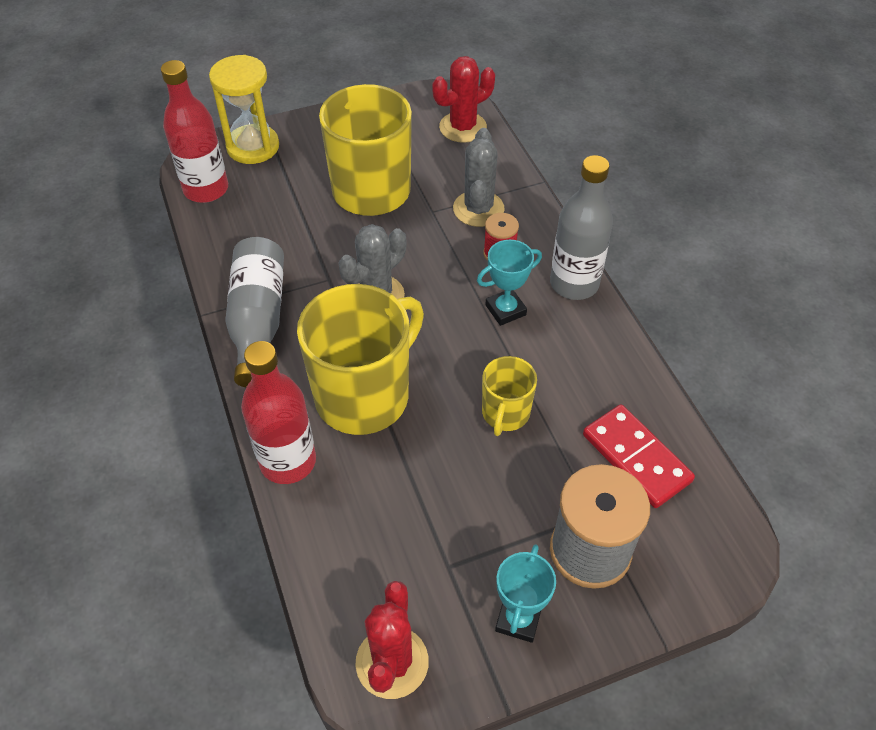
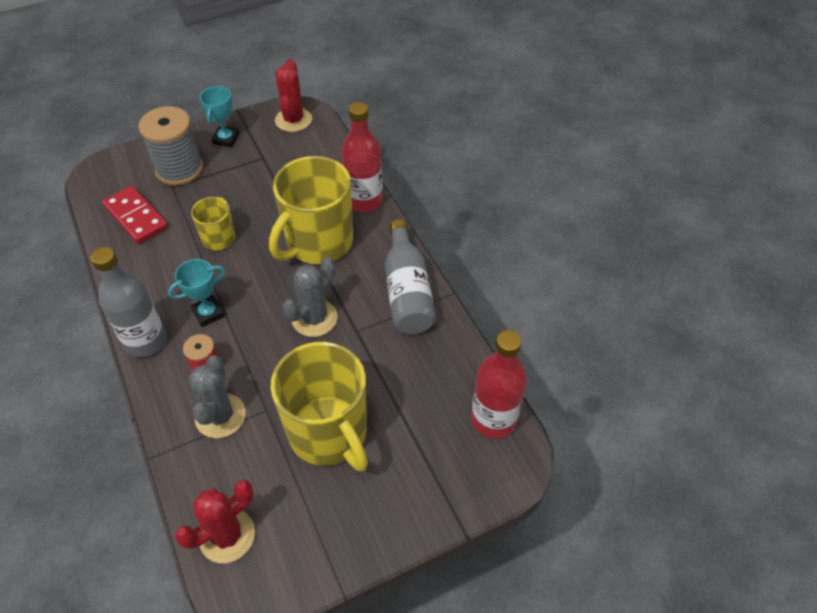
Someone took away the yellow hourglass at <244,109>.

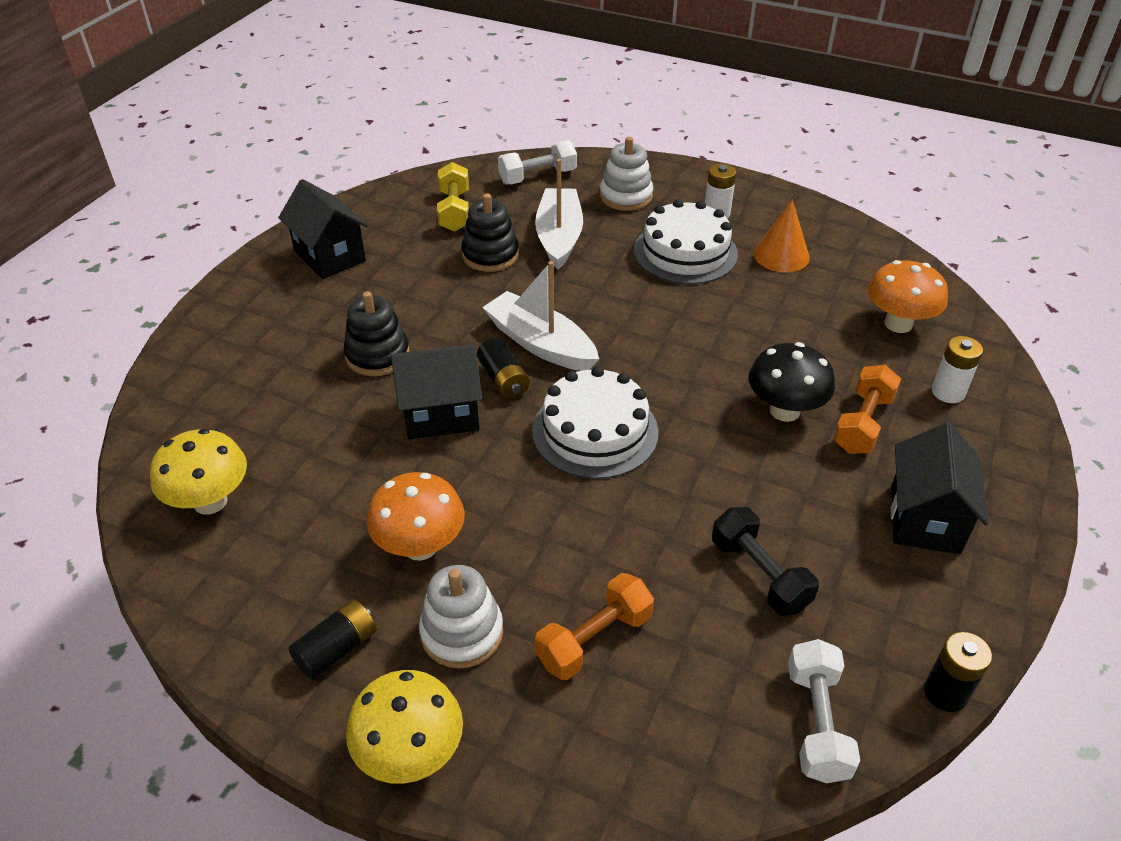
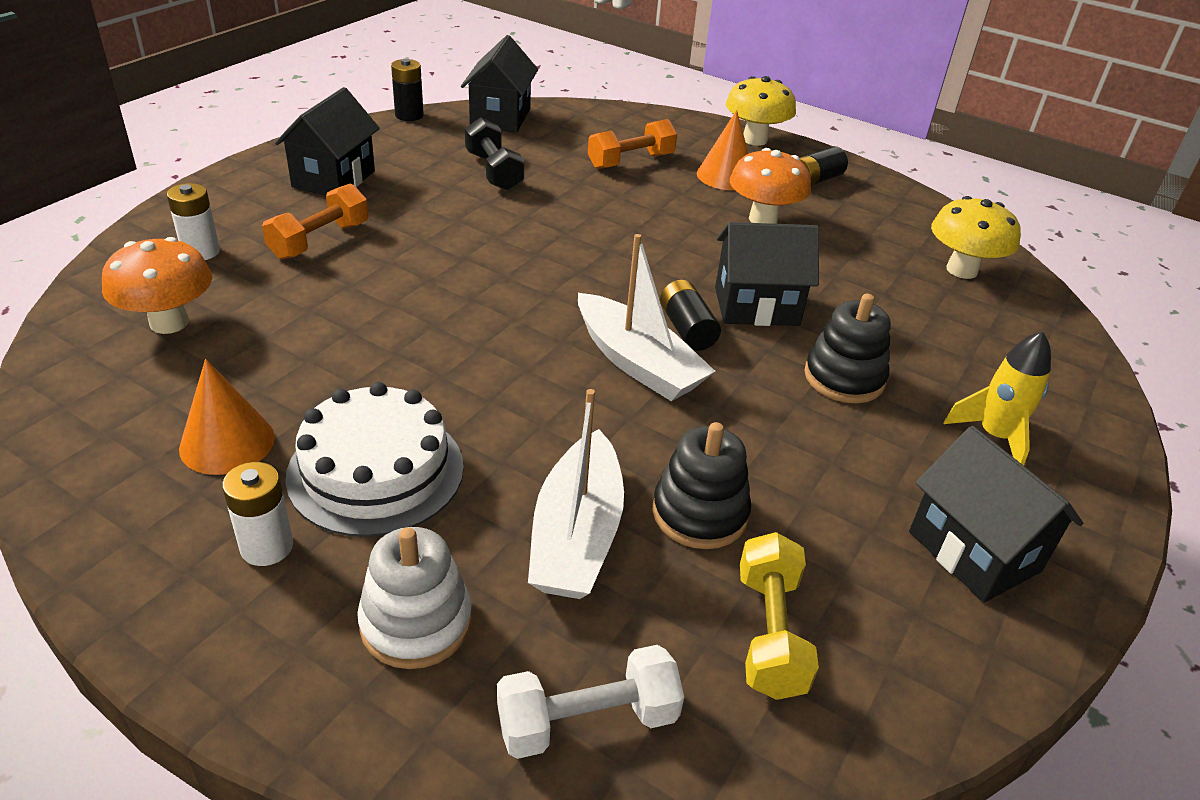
Someone swapped the white stacking toy at <461,617> for the orange cone at <723,150>.
Someone took away the white cake at <595,422>.
Someone took away the black mushroom at <792,382>.
Someone swapped the white dumbbell at <824,711> for the black house at <499,83>.
Someone put down the yellow rocket at <997,398>.

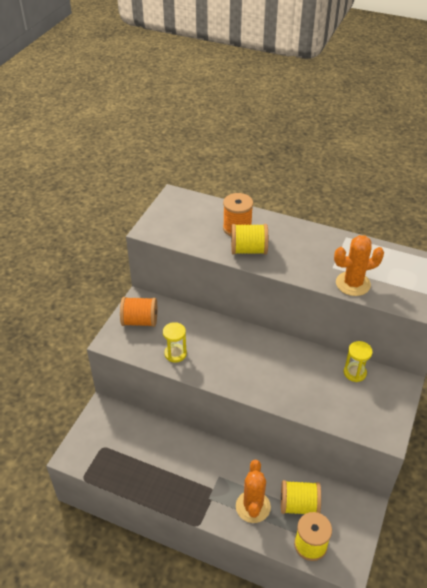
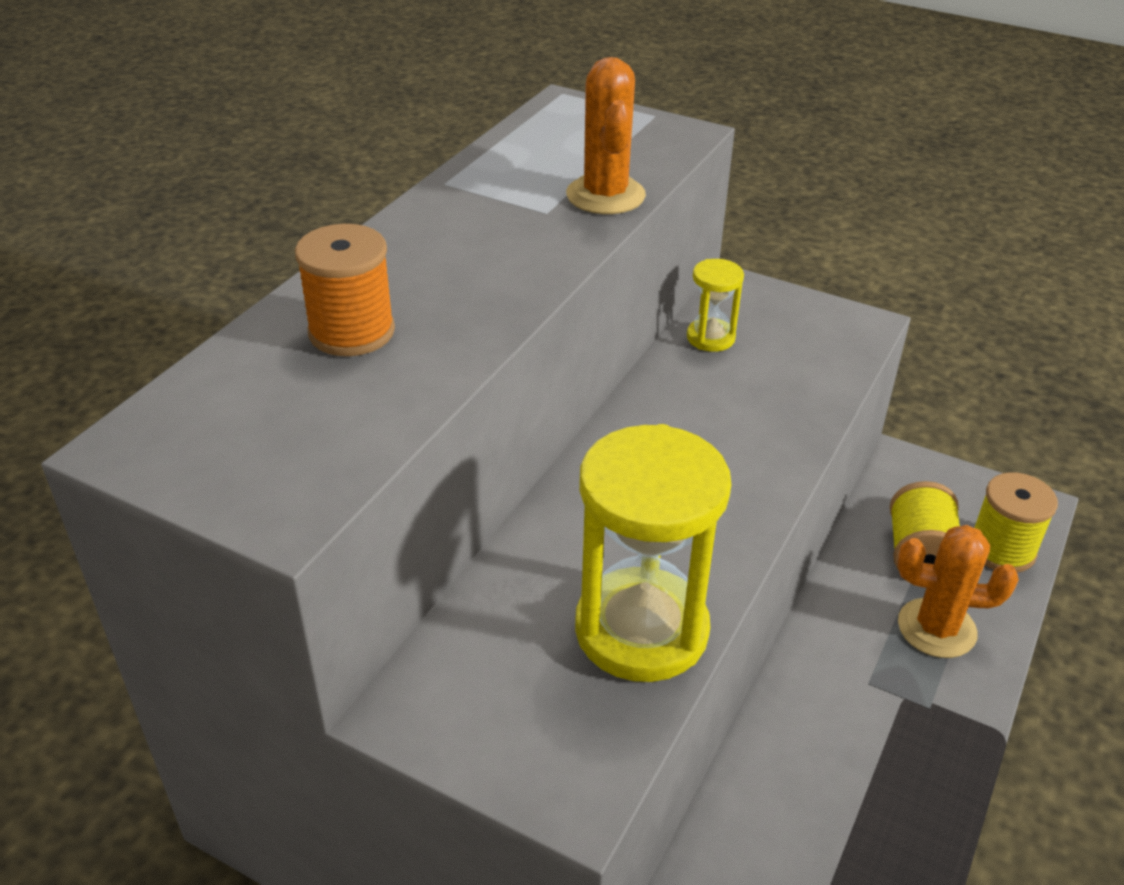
Someone took away the orange spool at <138,312>.
Someone scaled the yellow hourglass at <175,342> by 2.06.
Someone took away the yellow spool at <249,239>.

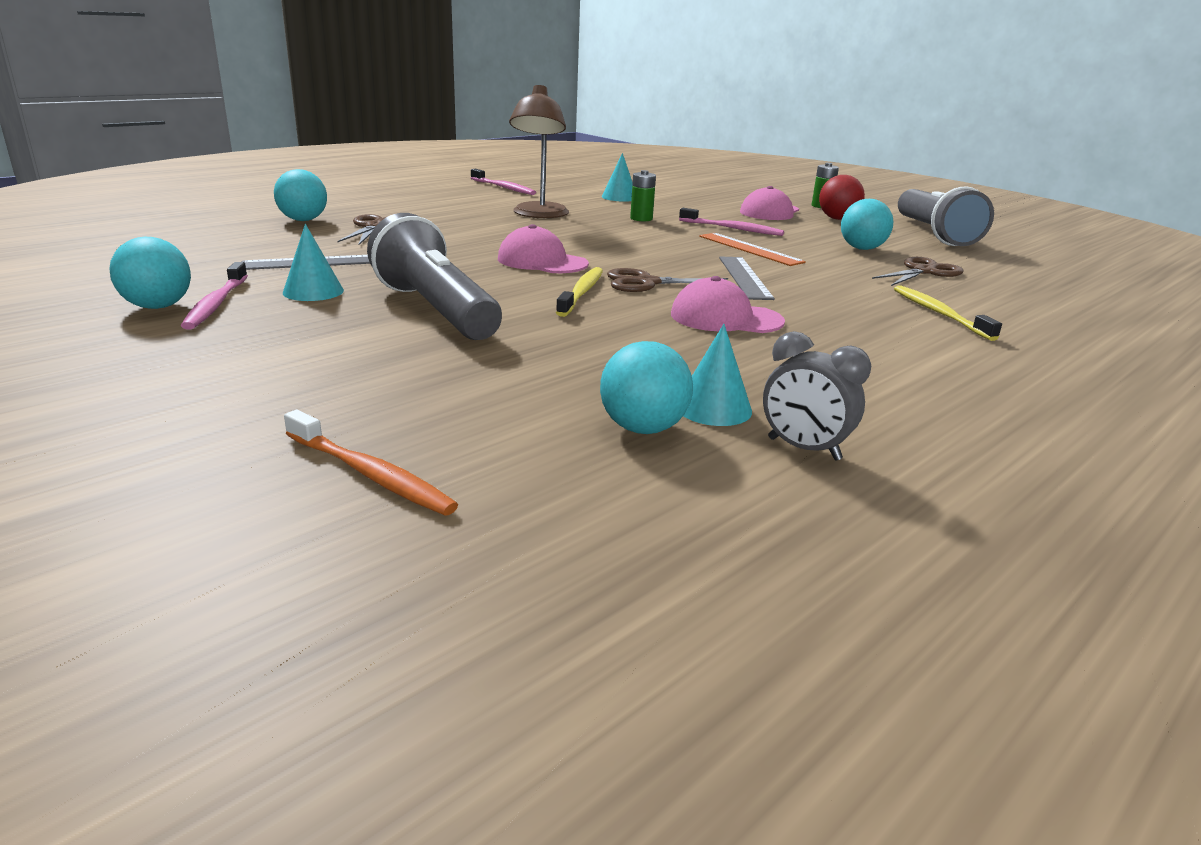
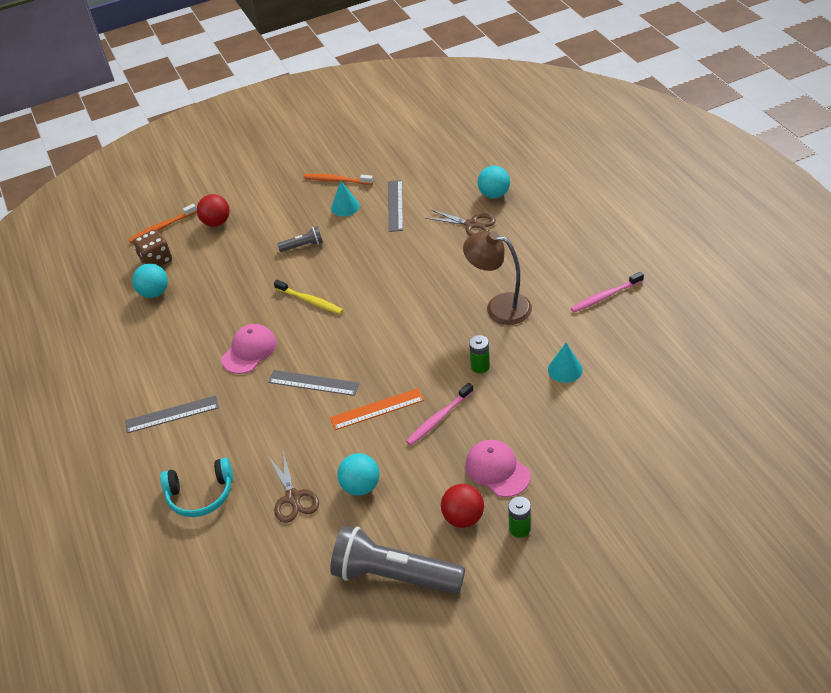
Someone took away the turquoise ball at <150,273>.
Someone repainted the pink toothbrush at <214,296>, which became the orange toothbrush at <338,179>.
Someone scaled the grey flashlight at <434,276> by 0.46.
Someone took away the pink cap at <543,248>.
Someone took away the brown scissors at <667,280>.
Someone took away the turquoise cone at <718,375>.
Someone took away the grey clock at <817,396>.
Someone took away the yellow toothbrush at <948,313>.
Someone put down the grey ruler at <172,414>.
Someone put down the brown dice at <152,247>.
Someone put down the turquoise headphones at <196,487>.
Someone put down the red ball at <213,210>.

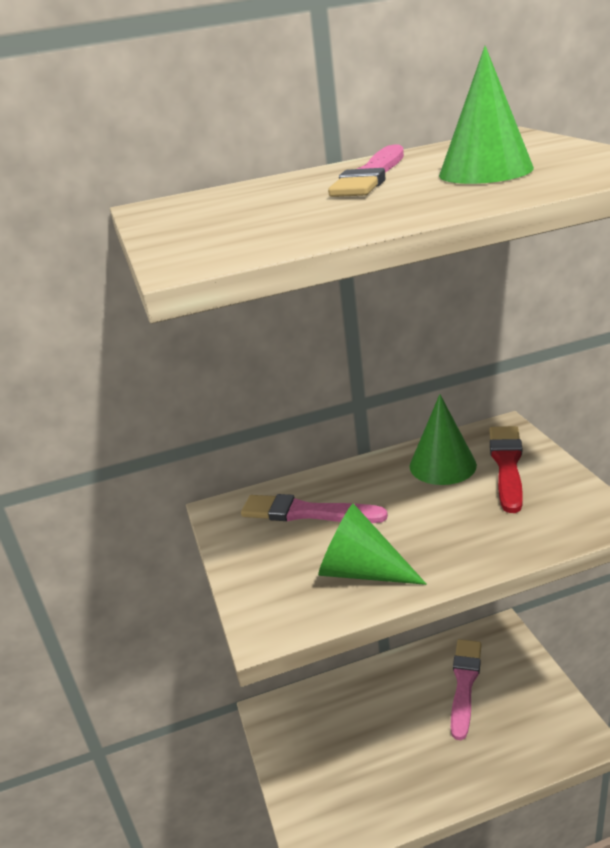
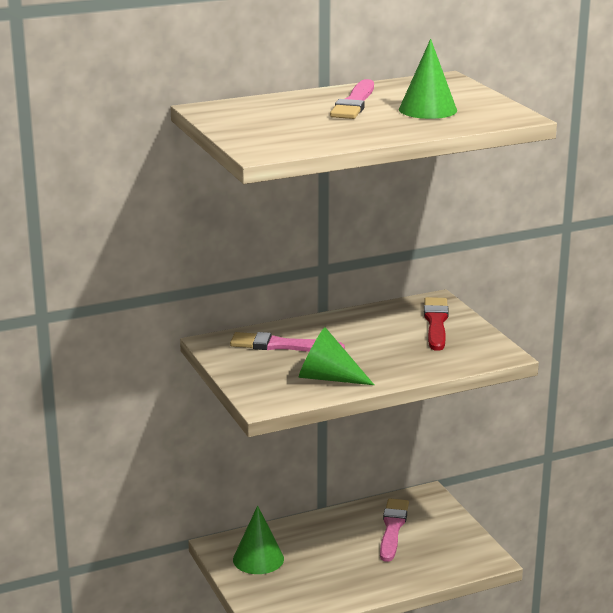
Someone carried the green cone from <443,439> to <258,539>.

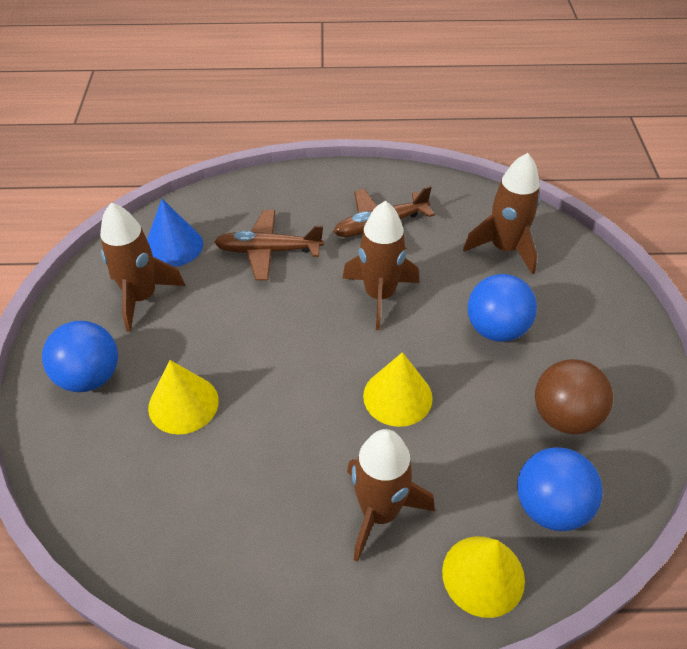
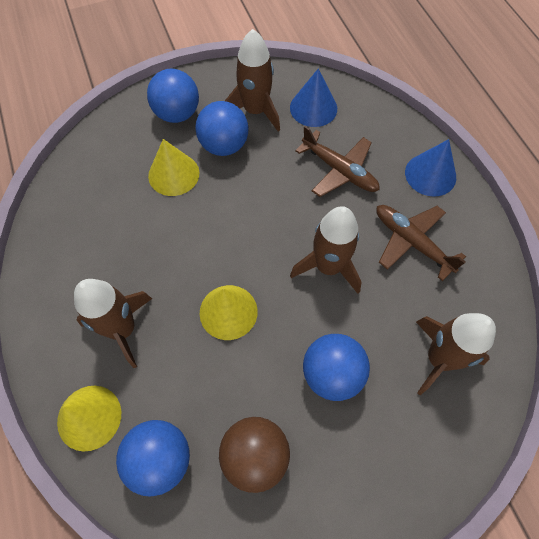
Someone rotated the brown plane at <269,245> by 150 degrees clockwise.
Someone put down the blue ball at <222,128>.
Someone put down the blue cone at <430,168>.

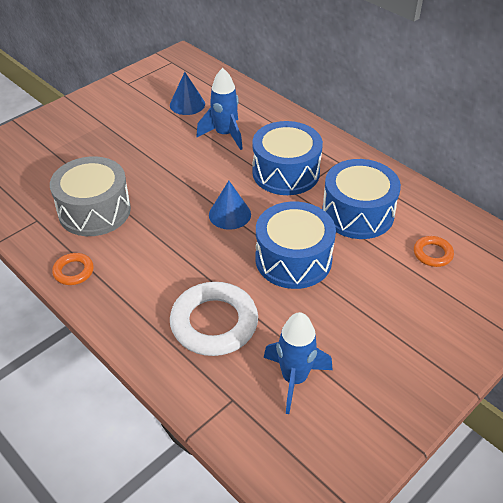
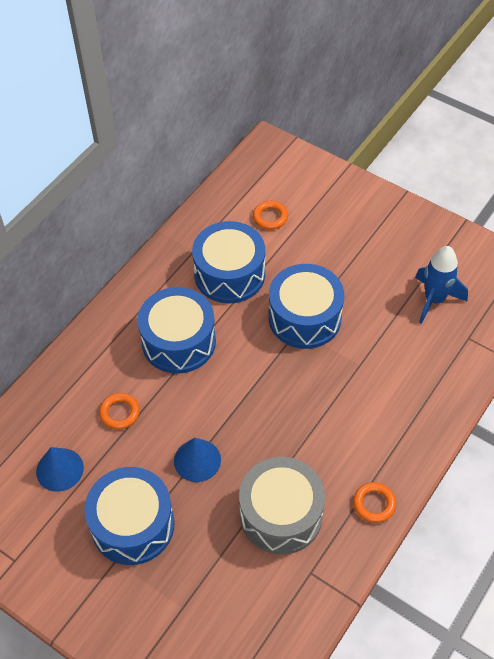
Someone took away the white ring at <214,319>.
Someone swapped the blue rocket at <219,109> for the orange ring at <119,411>.
Someone carried the blue cone from <230,205> to <197,459>.
Someone put down the blue drum at <129,516>.

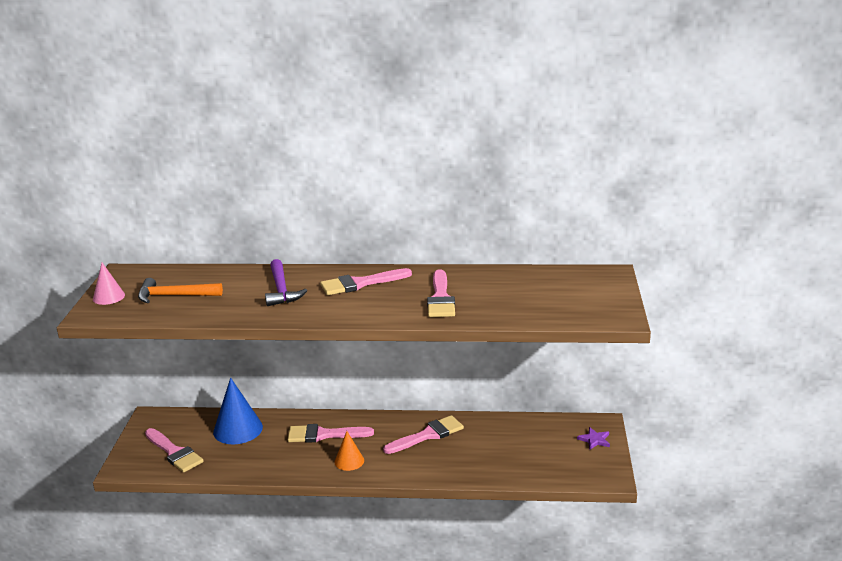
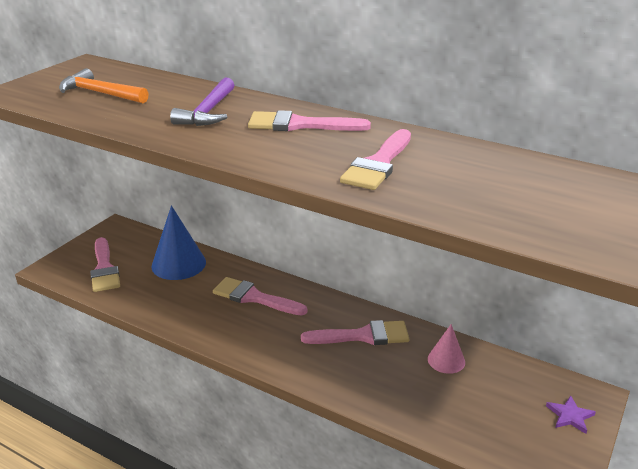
Someone carried the pink cone from <109,284> to <446,349>.
Someone took away the orange cone at <349,451>.

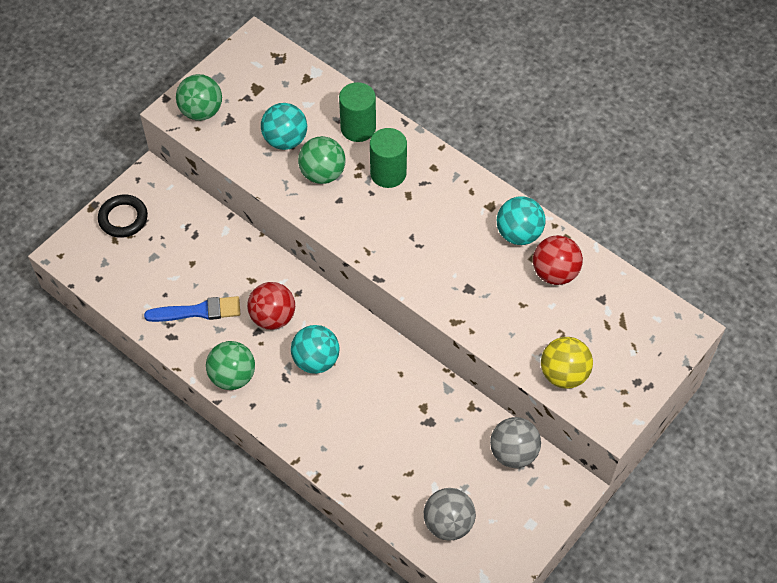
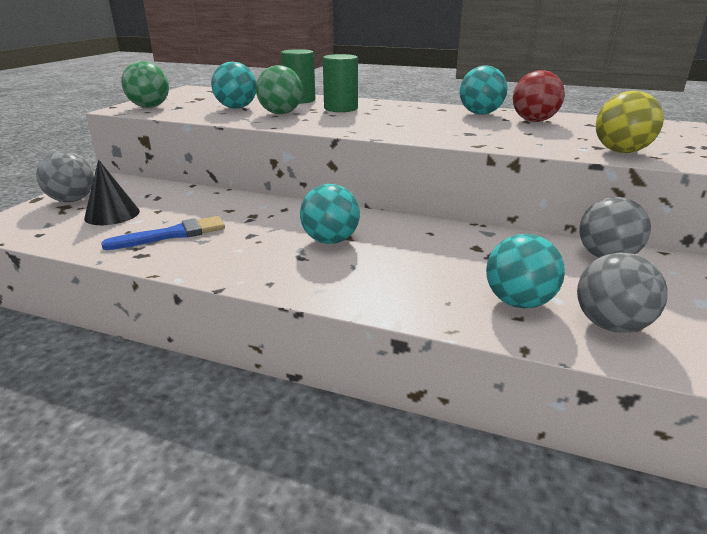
Someone swapped the black ring at <123,216> for the grey ball at <65,176>.
Someone took away the green ball at <230,365>.
Someone took away the red ball at <271,306>.
Someone put down the black cone at <112,192>.
Someone put down the turquoise ball at <525,271>.

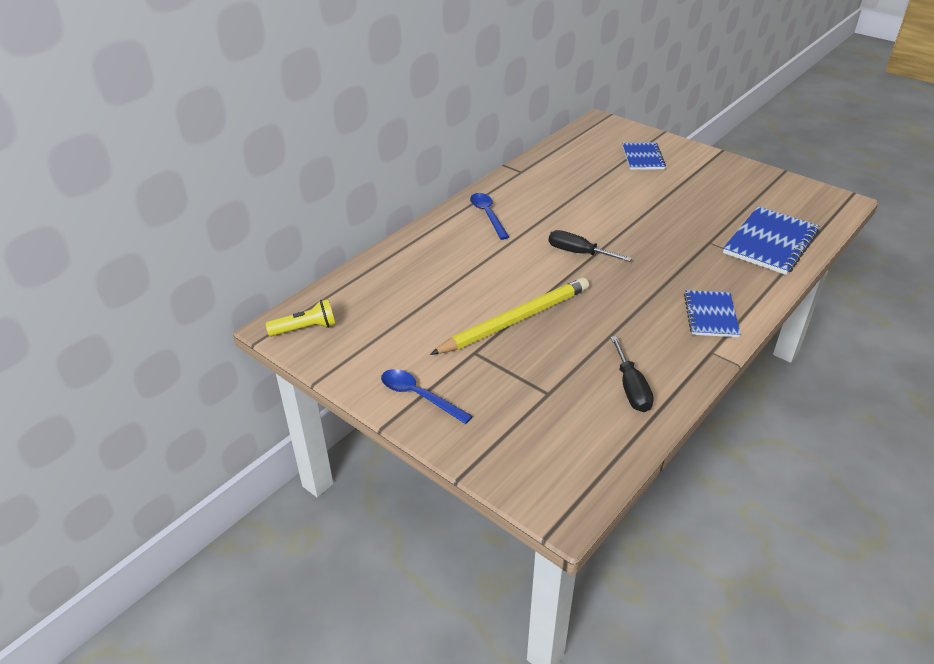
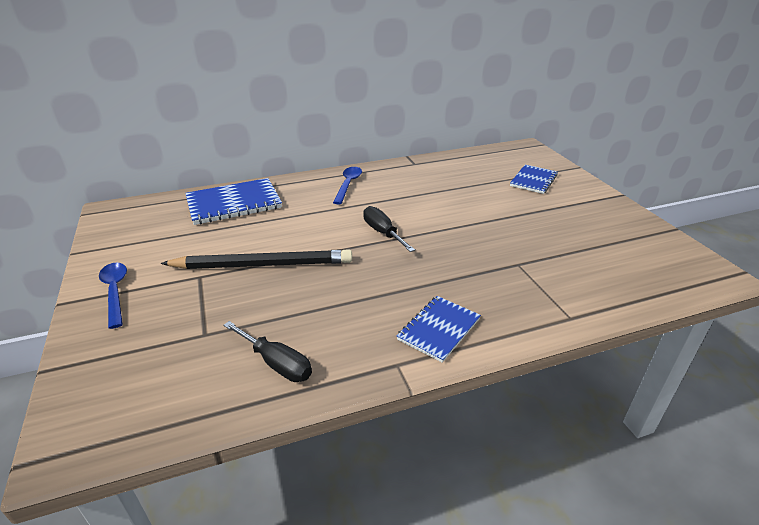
Someone took away the yellow flashlight at <300,317>.
Someone repainted the yellow pencil at <509,316>, which became the black pencil at <256,259>.
Someone rotated the black screwdriver at <632,374> by 75 degrees counterclockwise.
Someone carried the blue notebook from <771,240> to <233,201>.

